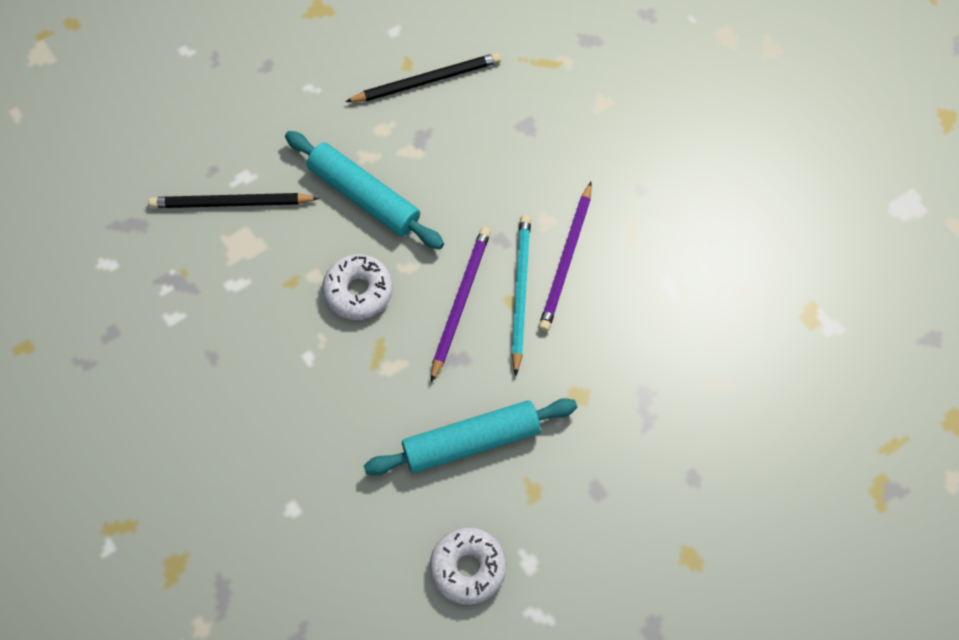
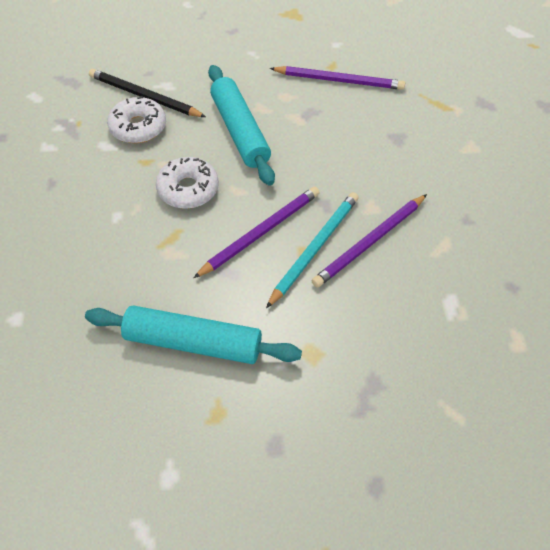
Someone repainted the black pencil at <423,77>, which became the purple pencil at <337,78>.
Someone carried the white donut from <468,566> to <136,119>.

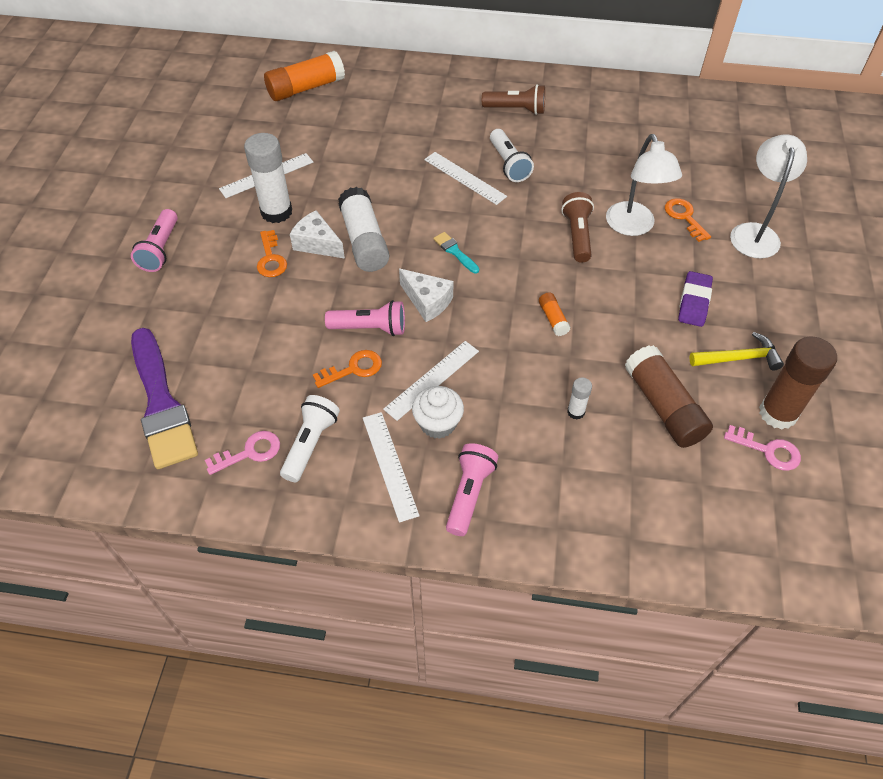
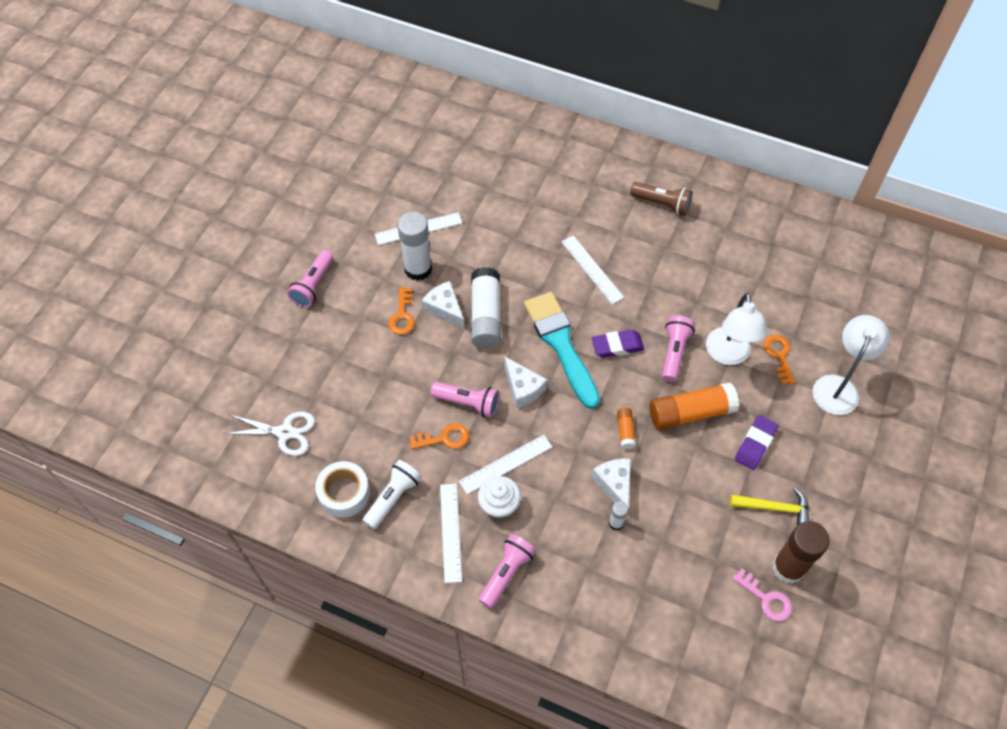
Someone swapped the purple brush at <164,398> for the white scissors at <269,433>.
Someone swapped the pink key at <242,453> for the white tape at <342,489>.
Someone carried the orange glue stick from <304,76> to <694,406>.
Someone scaled the turquoise brush at <456,252> by 2.43.
Someone took away the white flashlight at <512,155>.
Someone repainted the brown flashlight at <577,227>, which became the pink flashlight at <678,348>.
Someone took away the brown glue stick at <669,396>.
Someone put down the purple eraser at <617,344>.
Someone put down the white cheese at <611,483>.

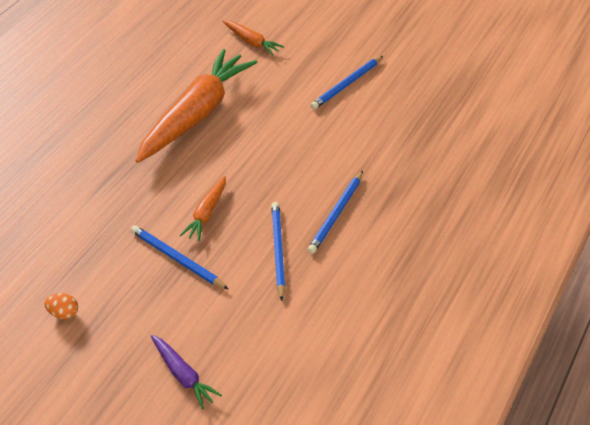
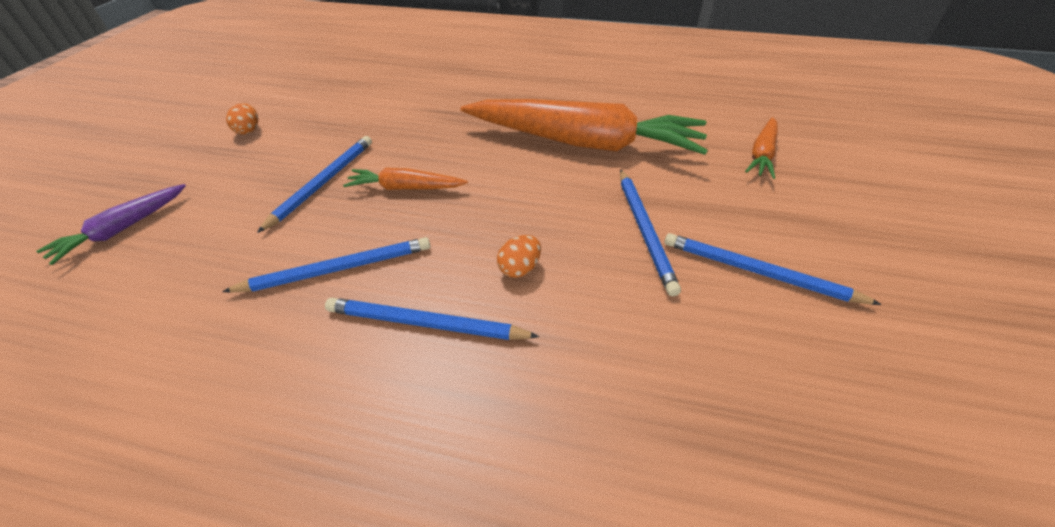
Someone put down the orange egg at <519,256>.
Someone put down the blue pencil at <650,232>.

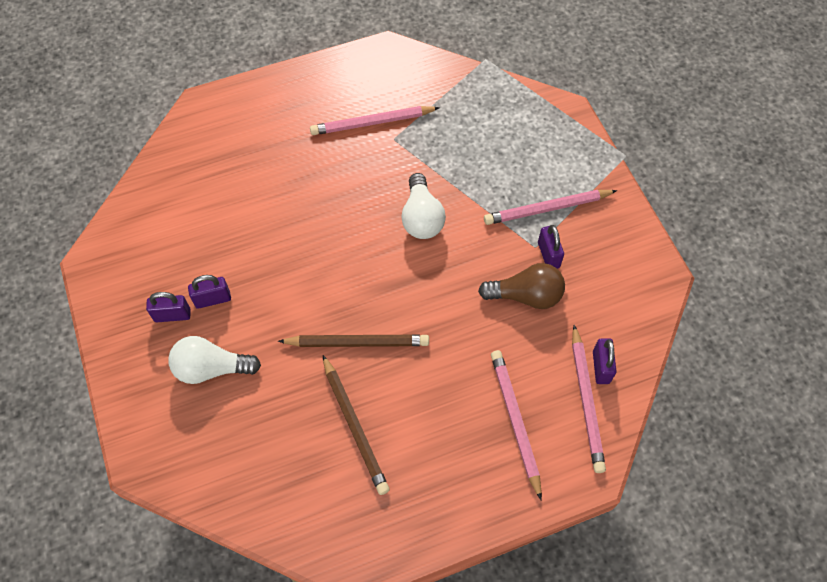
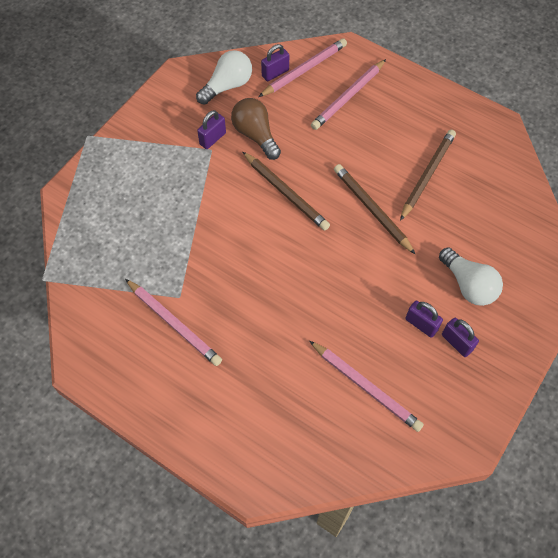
Someone carried the white light bulb from <423,206> to <224,77>.
Someone carried the pink pencil from <550,207> to <366,386>.
Someone put down the brown pencil at <286,191>.

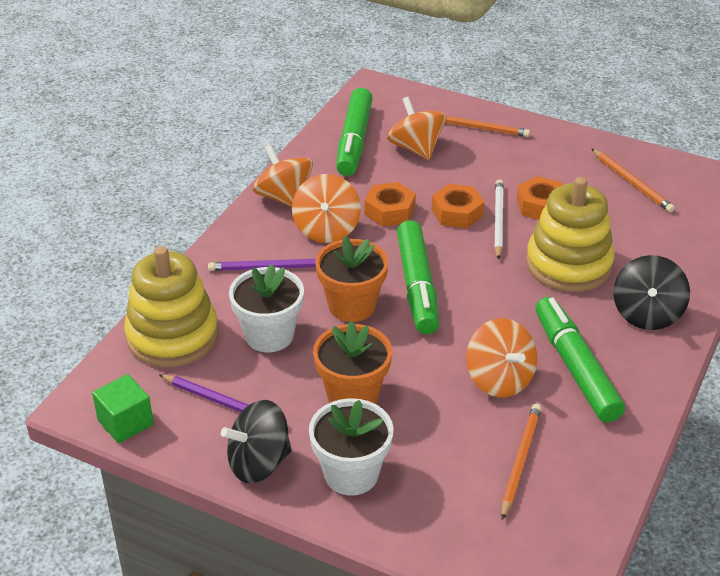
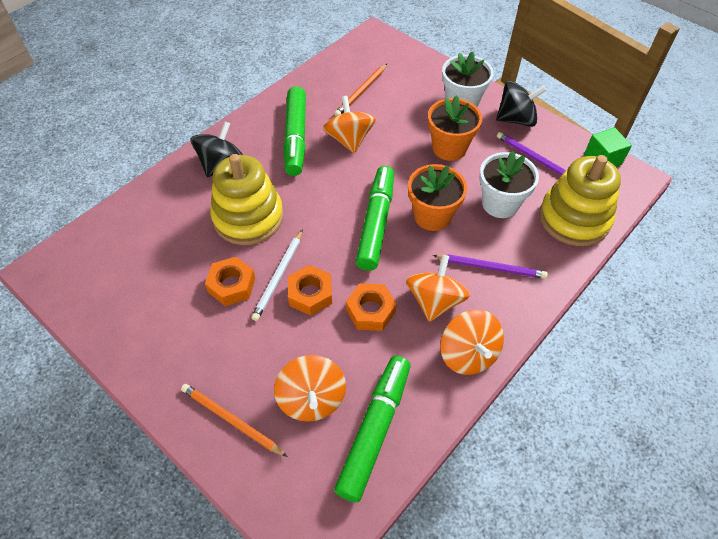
Someone took away the orange pencil at <633,180>.

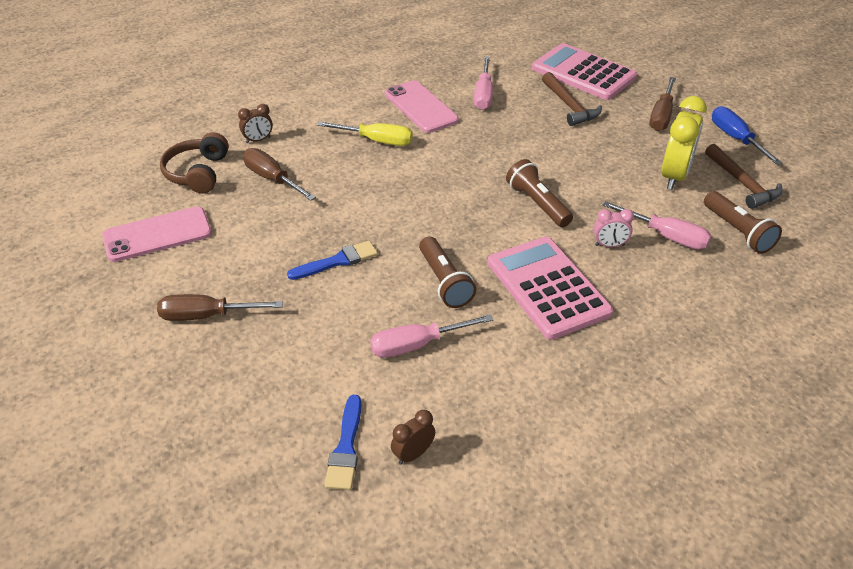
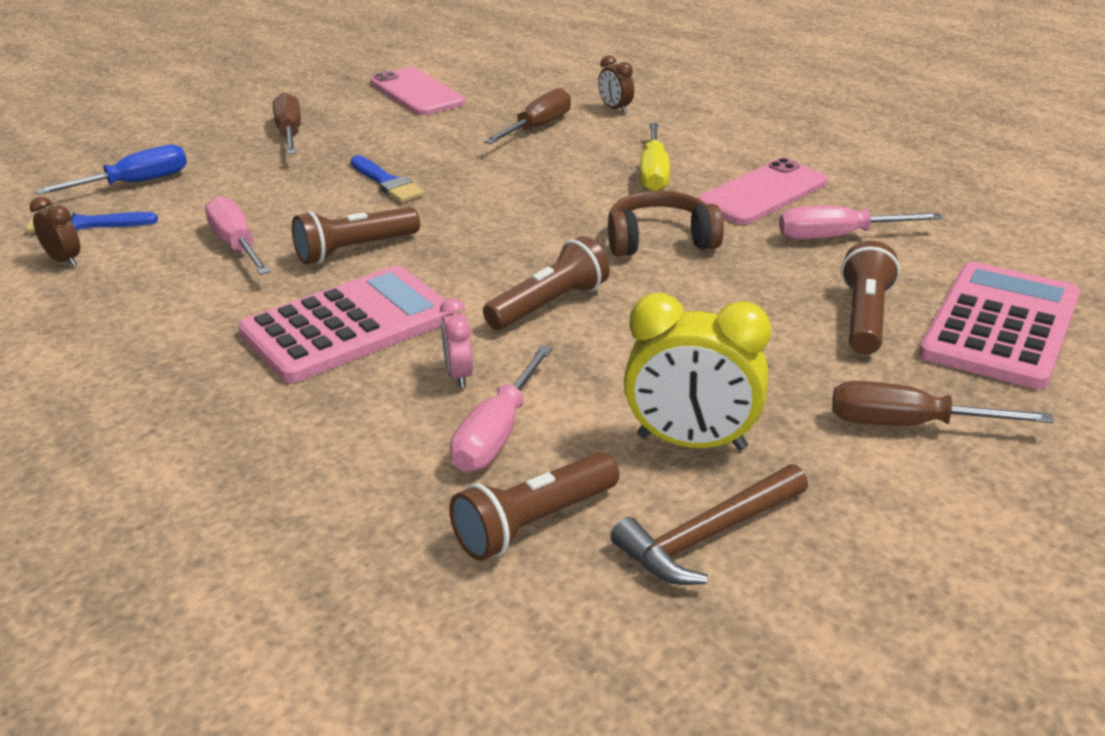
Someone carried the brown headphones from <194,162> to <666,223>.
Someone swapped the brown hammer at <572,99> for the brown flashlight at <870,298>.
Someone carried the blue screwdriver from <747,135> to <111,170>.

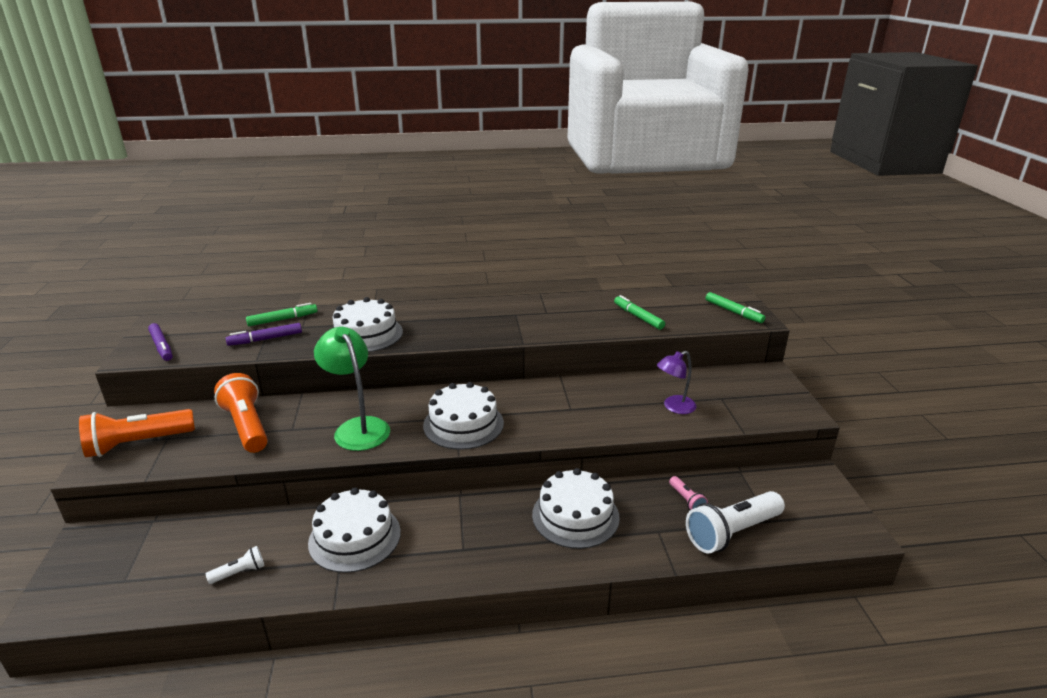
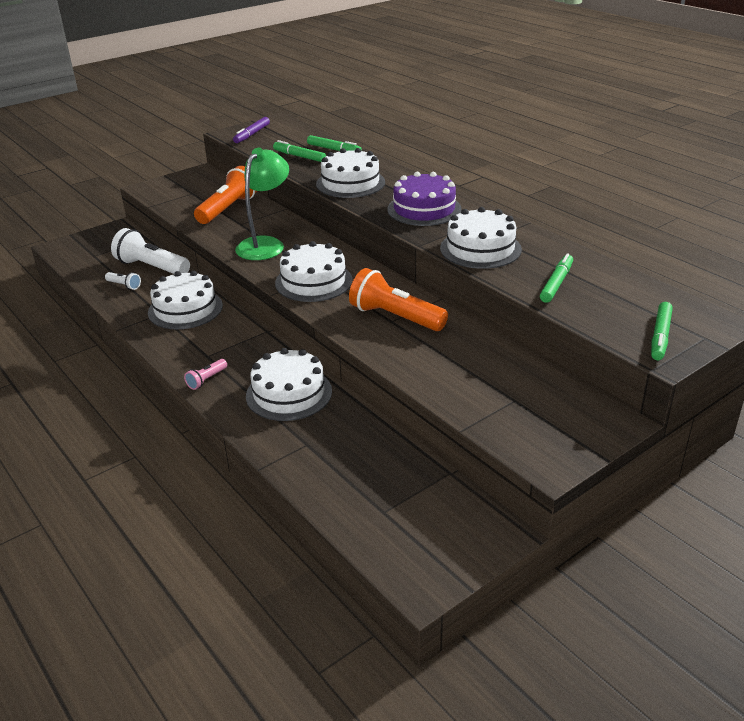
Someone carried the orange flashlight from <137,433> to <398,299>.
Someone repainted the purple marker at <264,334>, which became the green marker at <299,151>.
Someone took away the purple lamp at <677,382>.
Someone carried the pink flashlight from <688,493> to <205,374>.
Someone carried the white flashlight from <735,522> to <150,251>.
Someone put down the purple cake at <425,199>.
Someone put down the white cake at <481,238>.

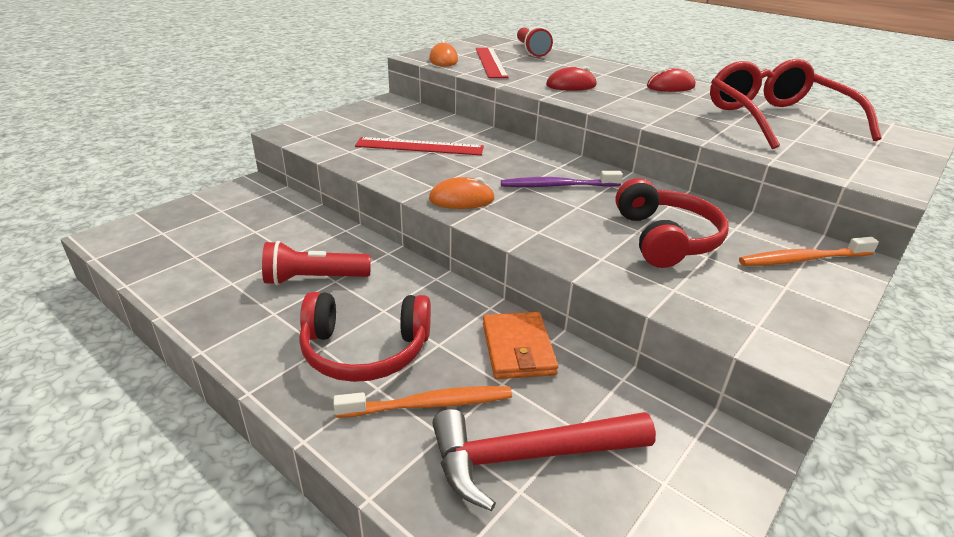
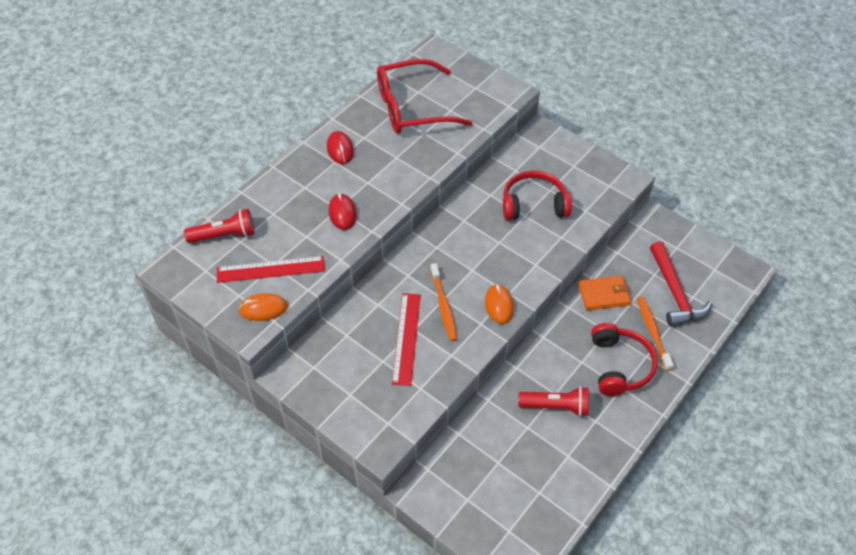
Someone rotated the red flashlight at <316,263> by 75 degrees counterclockwise.
Someone took away the purple toothbrush at <562,179>.
Someone carried the orange toothbrush from <809,251> to <443,302>.

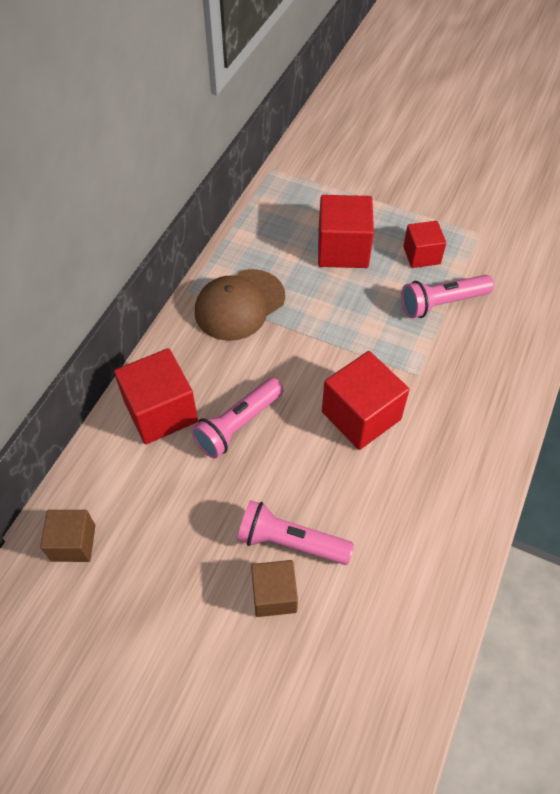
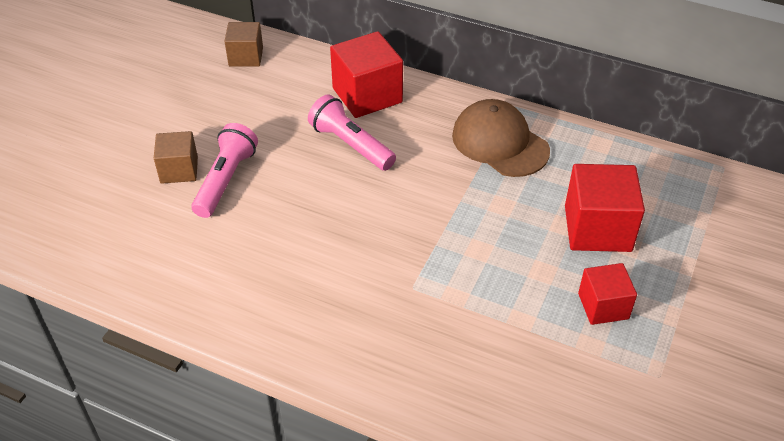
Someone took away the red cube at <365,400>.
Someone took away the pink flashlight at <447,296>.

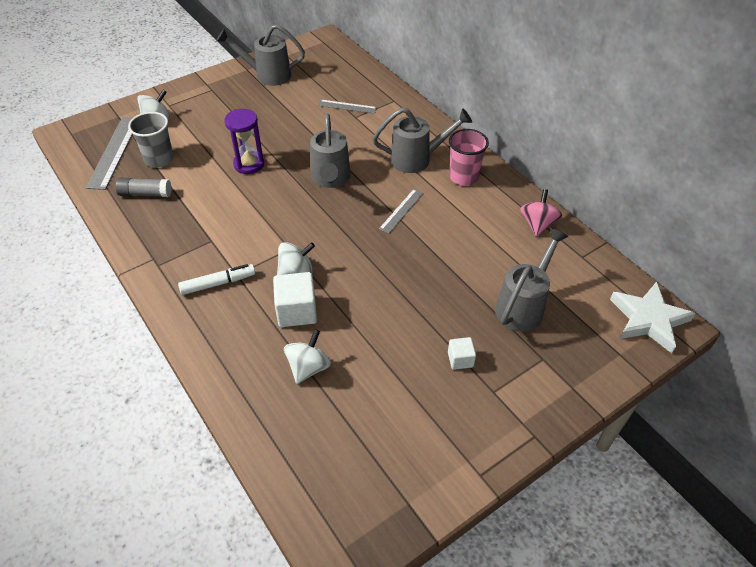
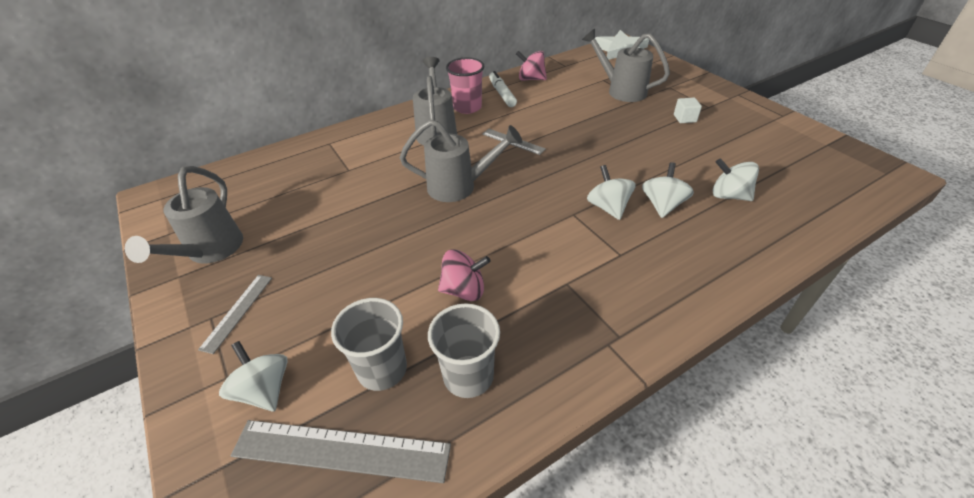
Someone swapped the grey glue stick at <143,187> for the grey cup at <464,350>.
Someone carried the white marker from <216,279> to <503,89>.
Someone took away the purple hourglass at <244,141>.
Someone swapped the white cube at <295,299> for the white spinning top at <668,190>.
Someone carried the grey ruler from <347,107> to <235,314>.
Someone put down the pink spinning top at <464,275>.

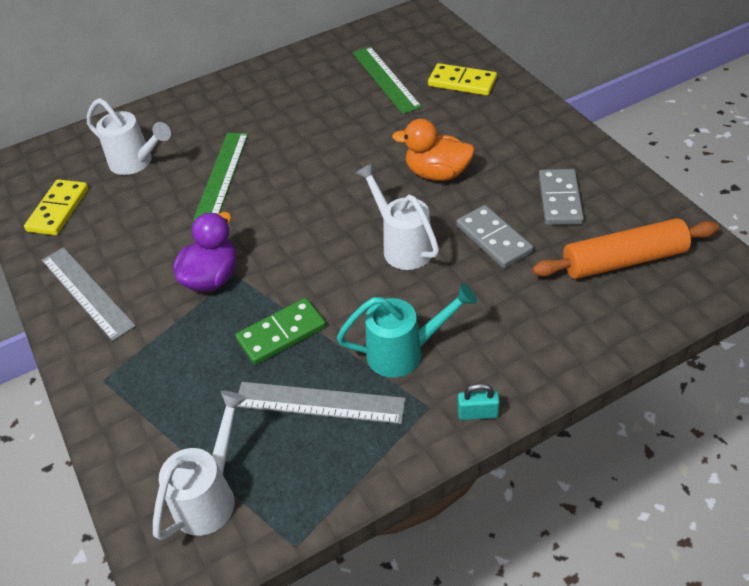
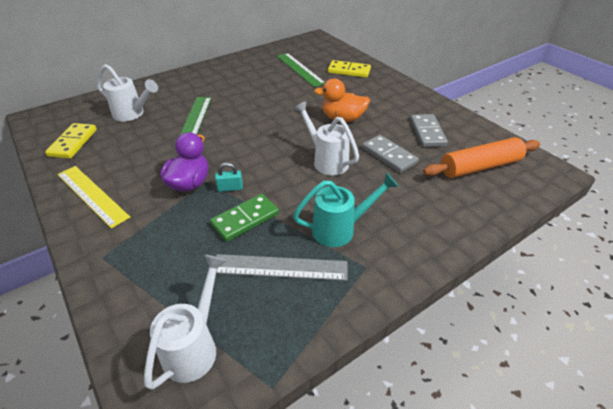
Someone repainted the grey ruler at <89,294>, which became the yellow ruler at <93,197>.
Someone carried the turquoise padlock from <479,401> to <229,177>.

